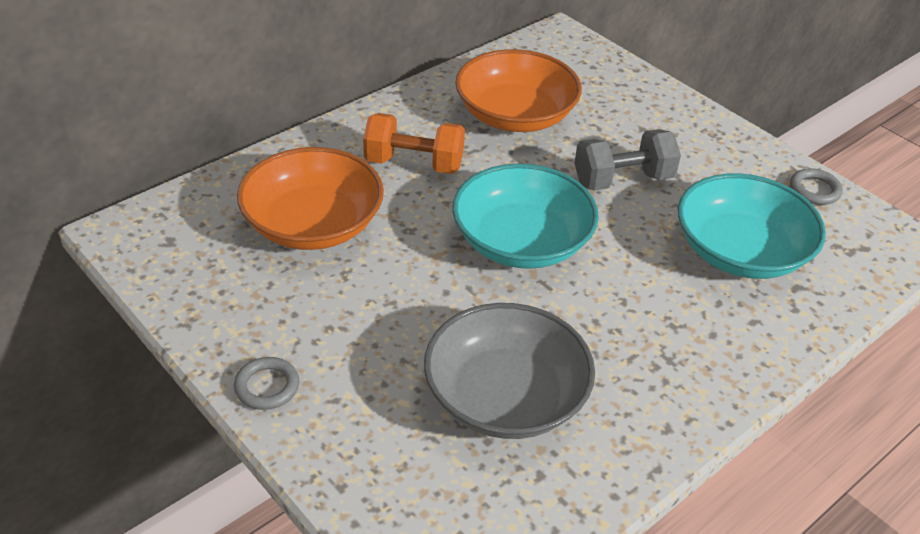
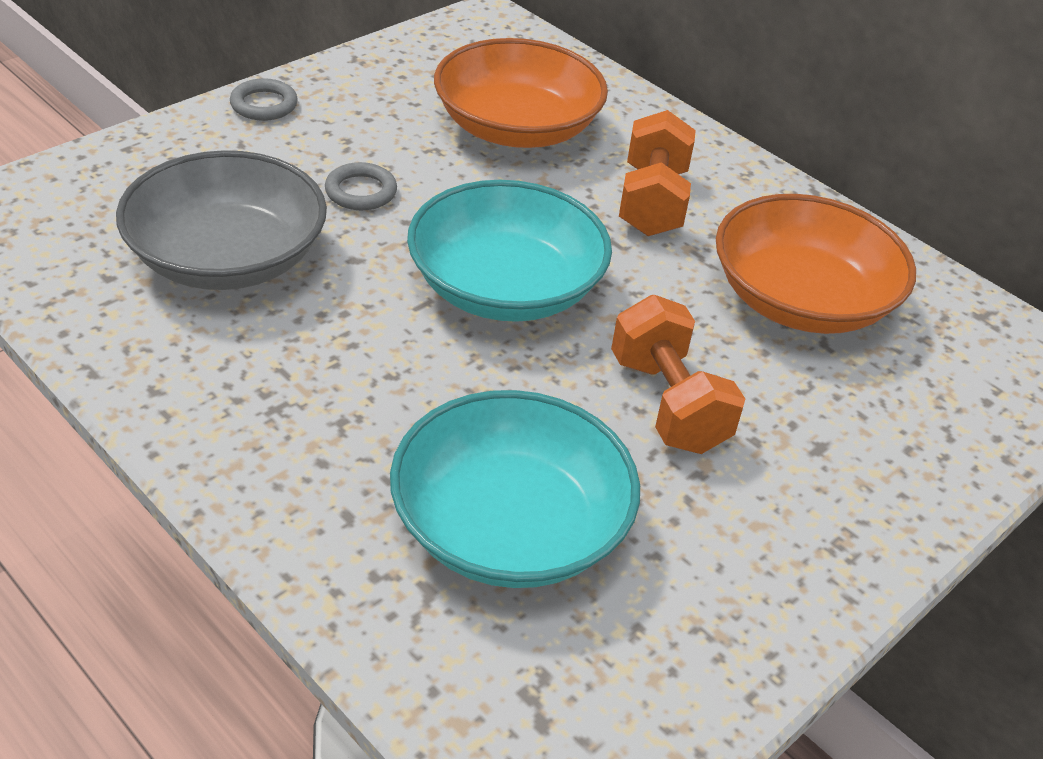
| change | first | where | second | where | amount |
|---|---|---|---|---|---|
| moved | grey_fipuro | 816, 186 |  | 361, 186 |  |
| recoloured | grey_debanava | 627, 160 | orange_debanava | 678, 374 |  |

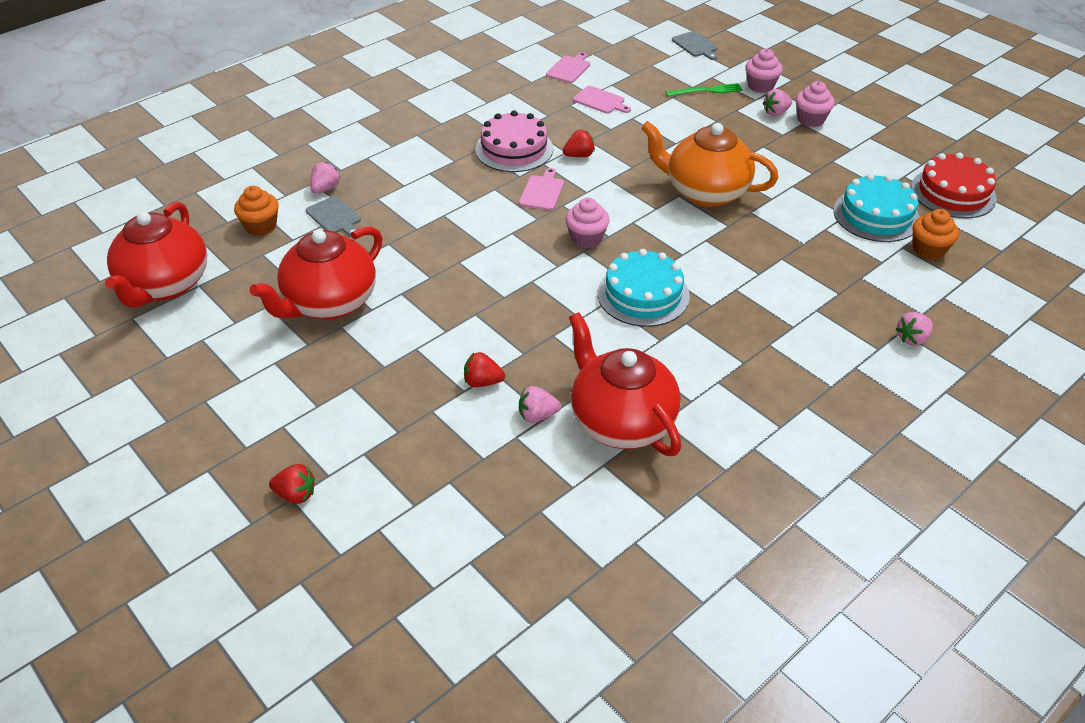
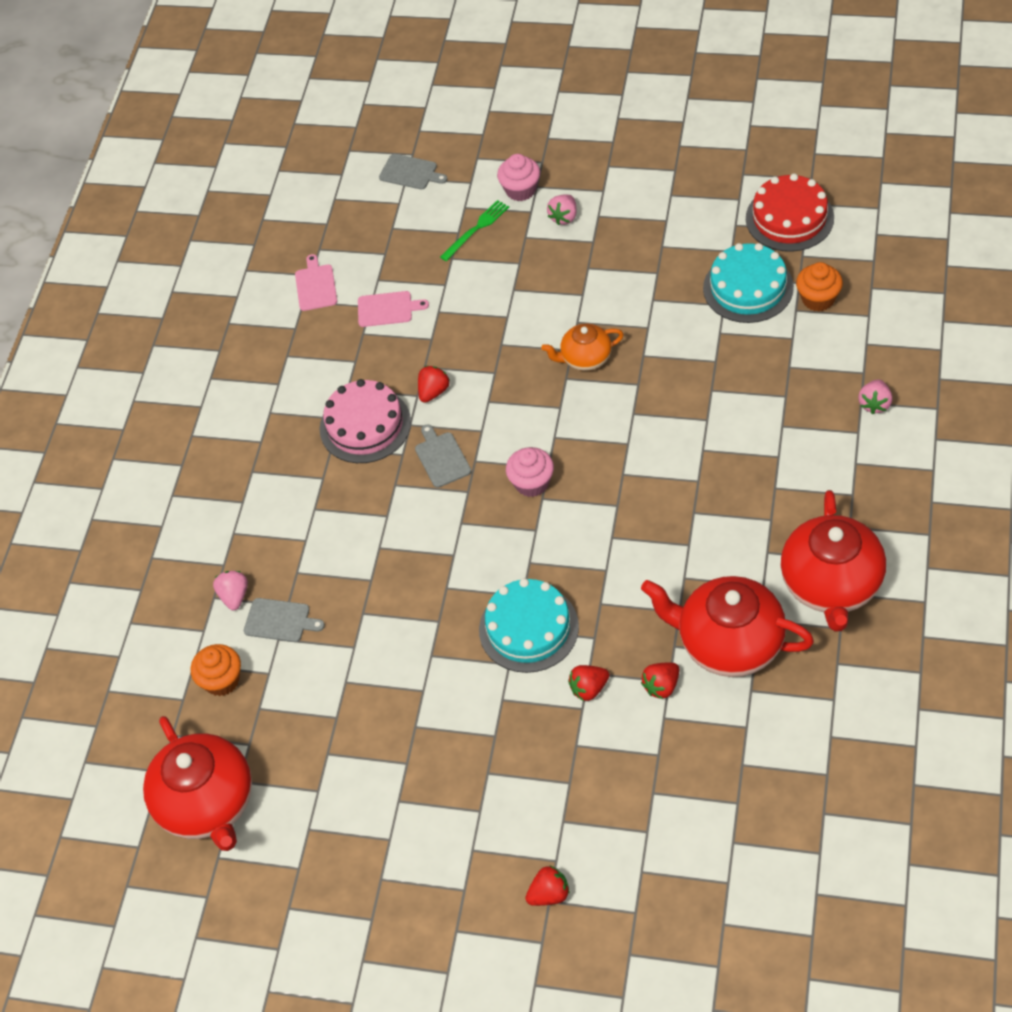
| change | first | where | second | where | amount |
|---|---|---|---|---|---|
| recoloured | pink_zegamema | 541, 189 | grey_zegamema | 443, 456 |  |
| moved | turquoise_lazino | 644, 288 |  | 529, 625 |  |
| resized | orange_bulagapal | 709, 164 |  | 582, 347 | x0.55 |
| recoloured | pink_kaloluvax | 540, 404 | red_kaloluvax | 660, 680 |  |
| moved | red_bulagapal | 316, 273 |  | 833, 560 |  |
| removed | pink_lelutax | 815, 104 |  |  |  |

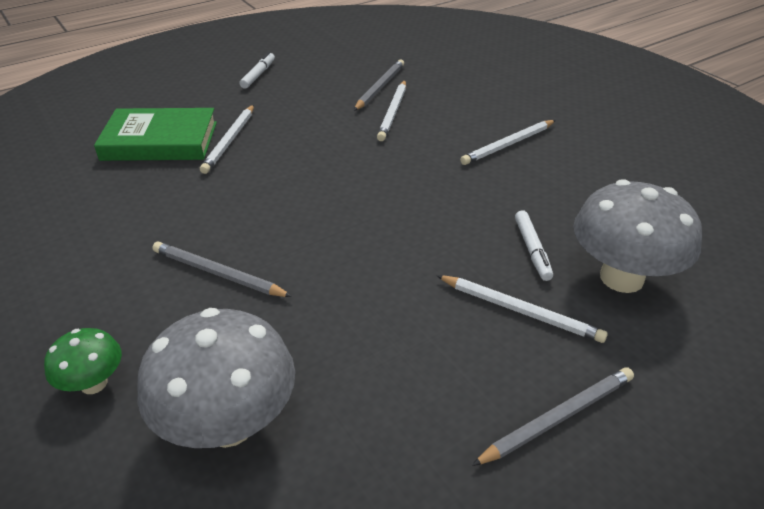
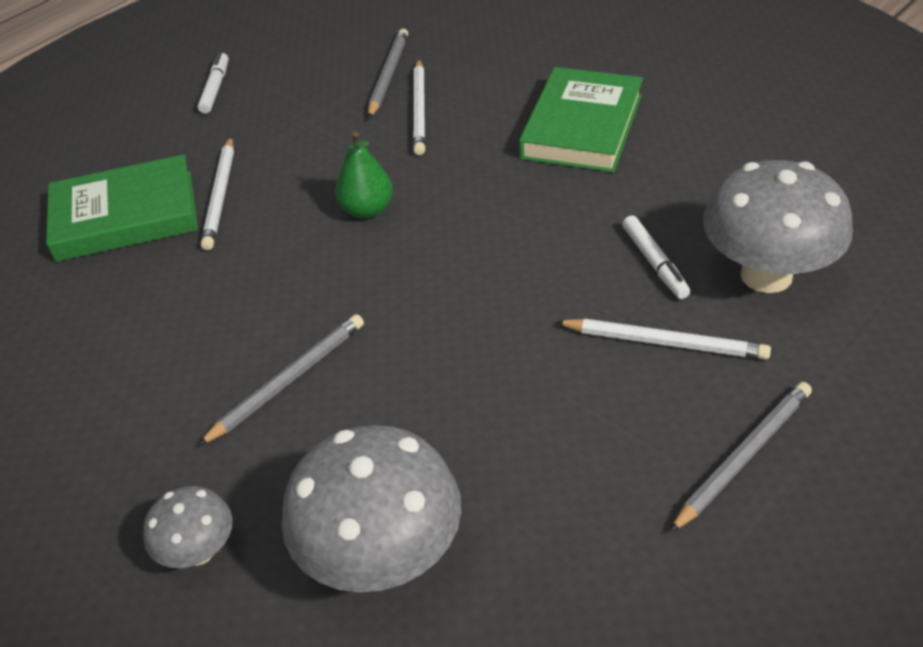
| change | first | where | second | where | amount |
|---|---|---|---|---|---|
| recoloured | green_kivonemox | 83, 361 | grey_kivonemox | 187, 527 |  |
| turned | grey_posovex | 222, 269 |  | 281, 380 | 120 degrees clockwise |
| added |  |  | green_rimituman | 364, 175 |  |
| replaced | white_posovex | 508, 142 | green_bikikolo | 581, 120 |  |

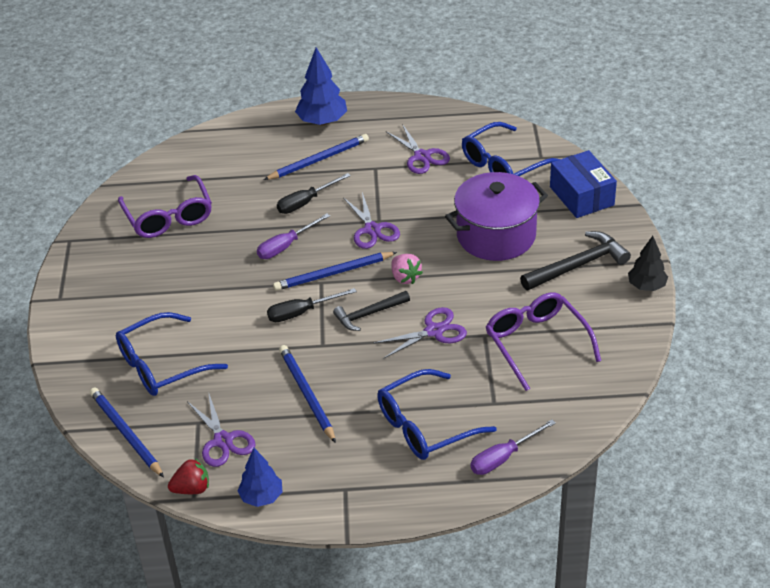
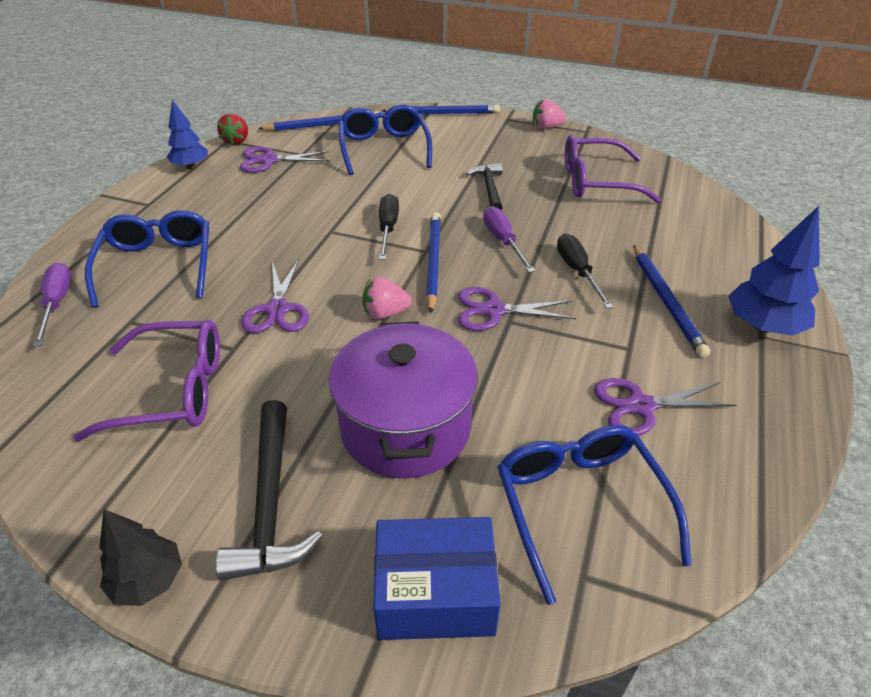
| change | first | where | second | where | amount |
|---|---|---|---|---|---|
| moved | blue_posovex | 307, 394 |  | 440, 109 |  |
| moved | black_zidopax | 371, 311 |  | 484, 186 |  |
| added |  |  | pink_kaloluvax | 549, 114 |  |

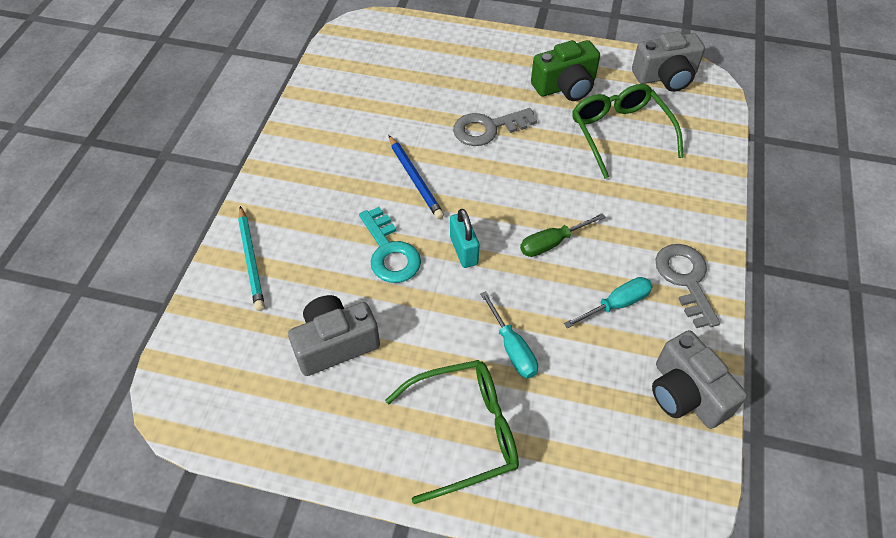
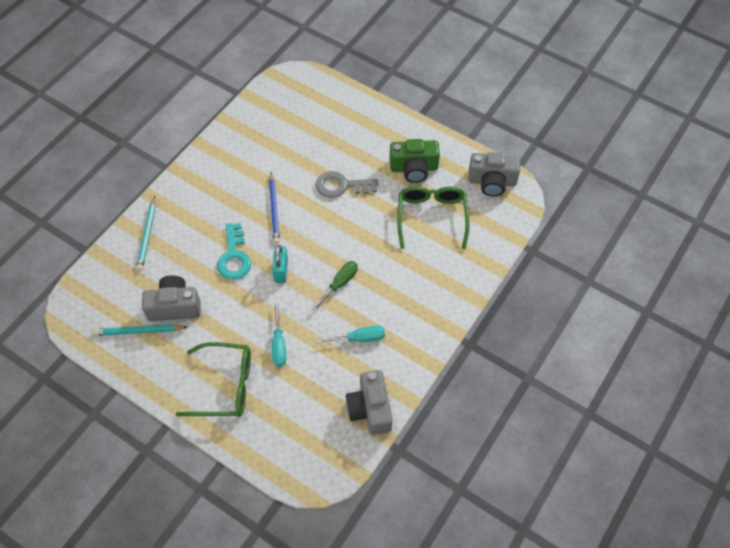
| change | first | where | second | where | amount |
|---|---|---|---|---|---|
| added |  |  | turquoise_posovex | 140, 330 |  |
| turned | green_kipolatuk | 563, 235 |  | 335, 286 | 135 degrees clockwise |
| removed | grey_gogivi | 687, 286 |  |  |  |

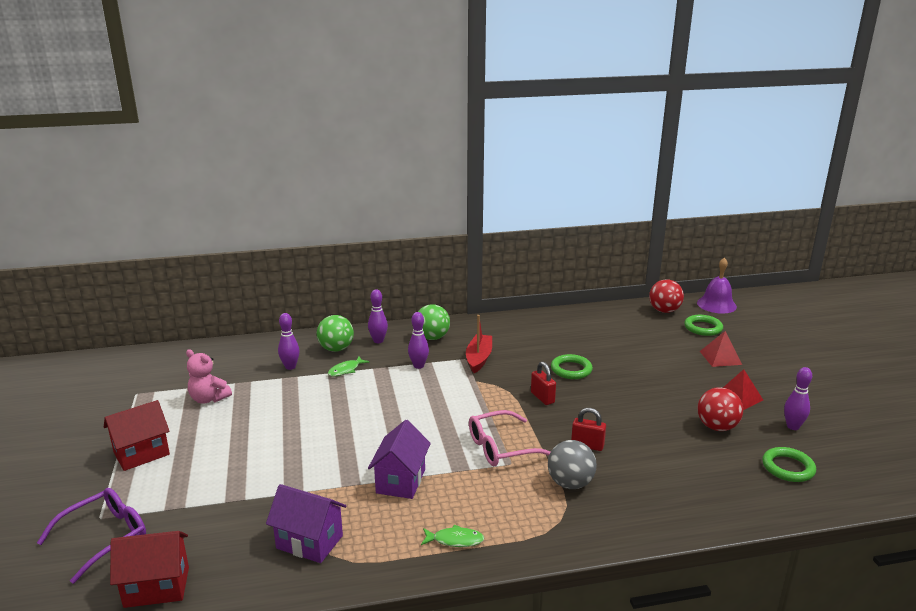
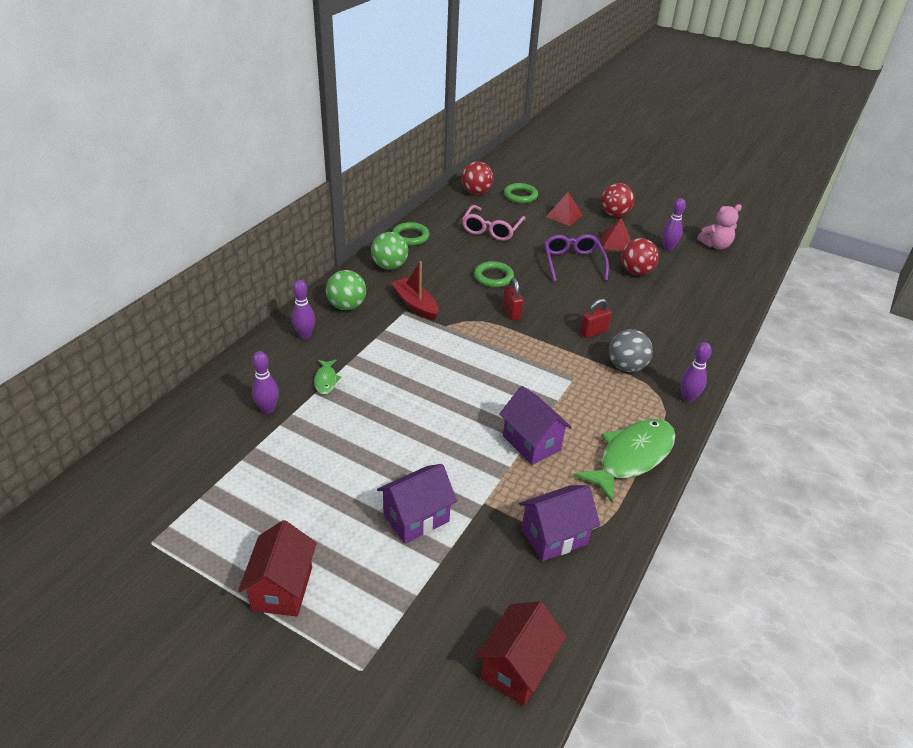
| change | first | where | second | where | amount |
|---|---|---|---|---|---|
| moved | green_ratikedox | 335, 333 |  | 389, 251 |  |
| added |  |  | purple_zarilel | 417, 504 |  |
| moved | green_fipuro | 789, 464 |  | 411, 234 |  |
| moved | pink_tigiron | 509, 438 |  | 494, 223 |  |
| turned | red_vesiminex | 543, 383 |  | 513, 299 | 60 degrees clockwise |
| moved | purple_tigiron | 91, 536 |  | 576, 258 |  |
| resized | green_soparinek | 452, 535 |  | 624, 461 | x2.22 |
| added |  |  | red_ratikedox | 618, 200 |  |
| moved | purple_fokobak | 418, 340 |  | 696, 372 |  |
| moved | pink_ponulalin | 209, 376 |  | 719, 226 |  |
| removed | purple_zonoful | 717, 285 |  |  |  |

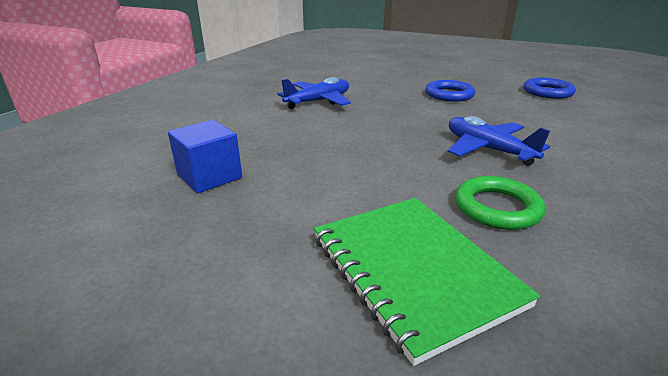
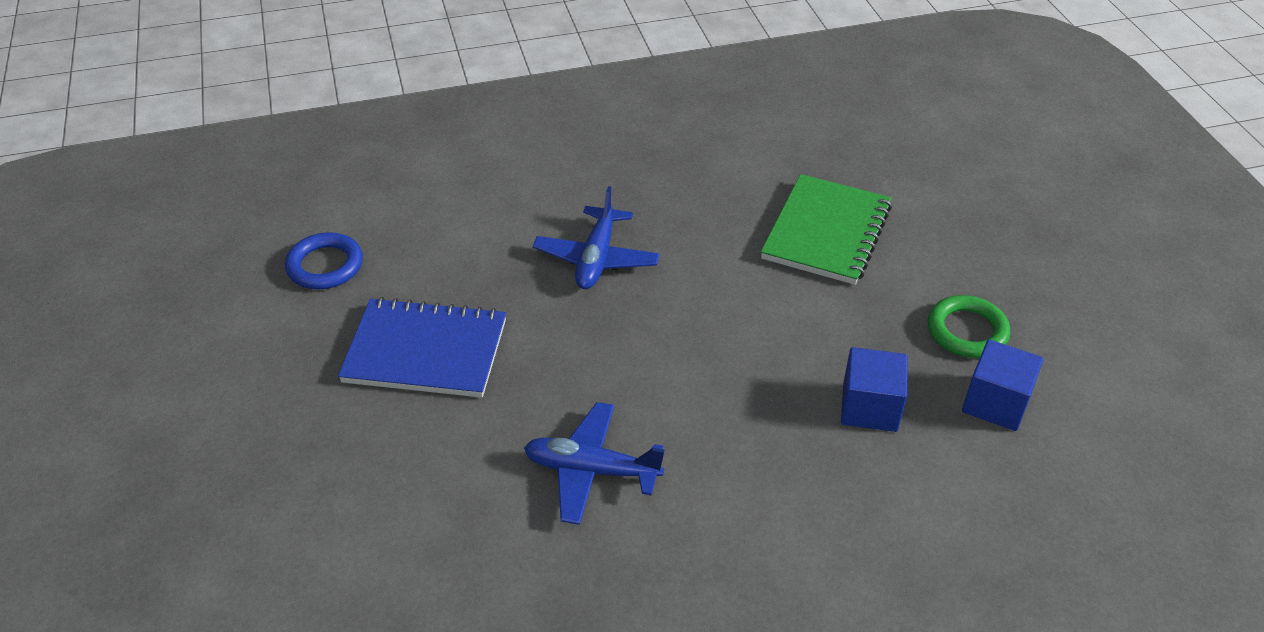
| change | first | where | second | where | amount |
|---|---|---|---|---|---|
| replaced | blue_fipuro | 450, 91 | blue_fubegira | 422, 347 |  |
| moved | green_fipuro | 500, 203 |  | 969, 326 |  |
| added |  |  | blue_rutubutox | 1002, 385 |  |

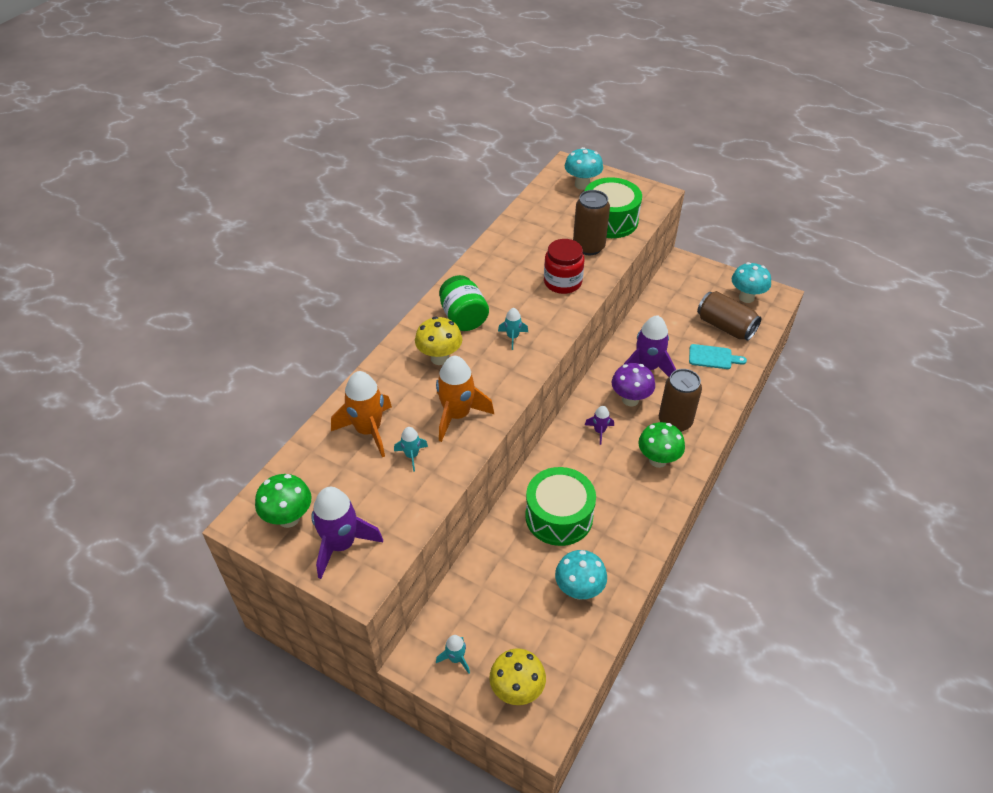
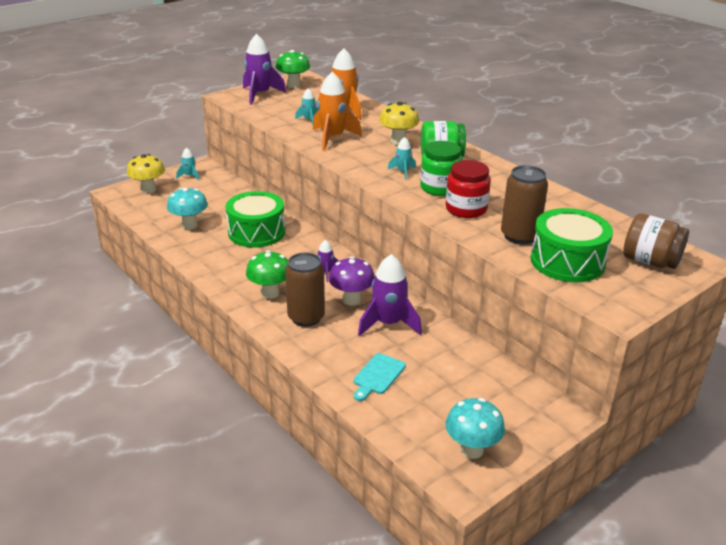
| change | first | where | second | where | amount |
|---|---|---|---|---|---|
| added |  |  | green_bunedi | 441, 168 |  |
| replaced | turquoise_kivonemox | 584, 168 | brown_bunedi | 656, 241 |  |
| removed | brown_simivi | 729, 316 |  |  |  |

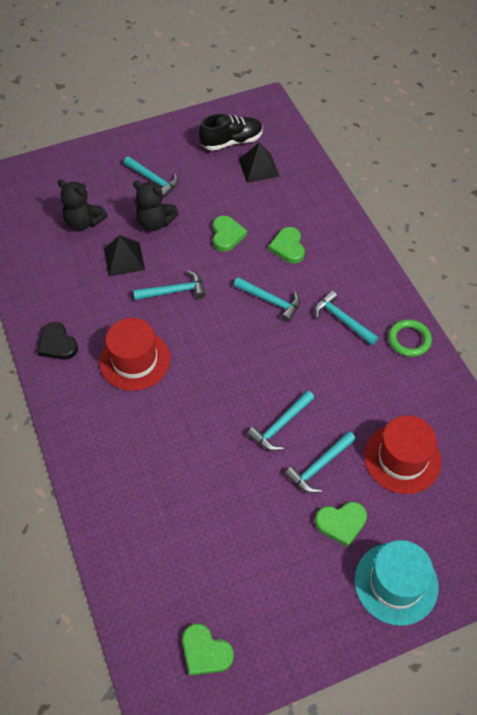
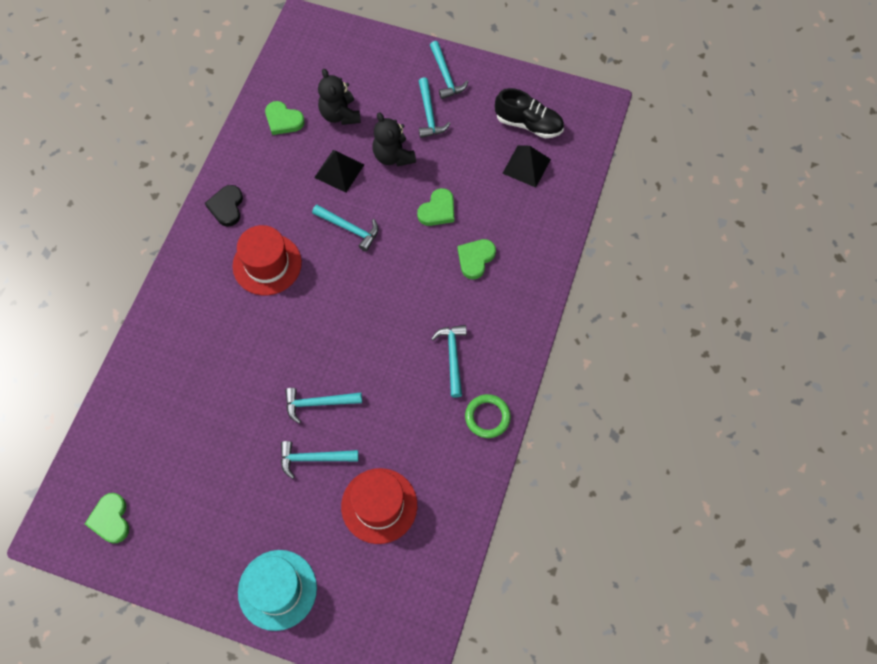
| change | first | where | second | where | amount |
|---|---|---|---|---|---|
| moved | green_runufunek | 341, 524 |  | 285, 118 |  |
| moved | turquoise_zidopax | 267, 299 |  | 449, 70 |  |

